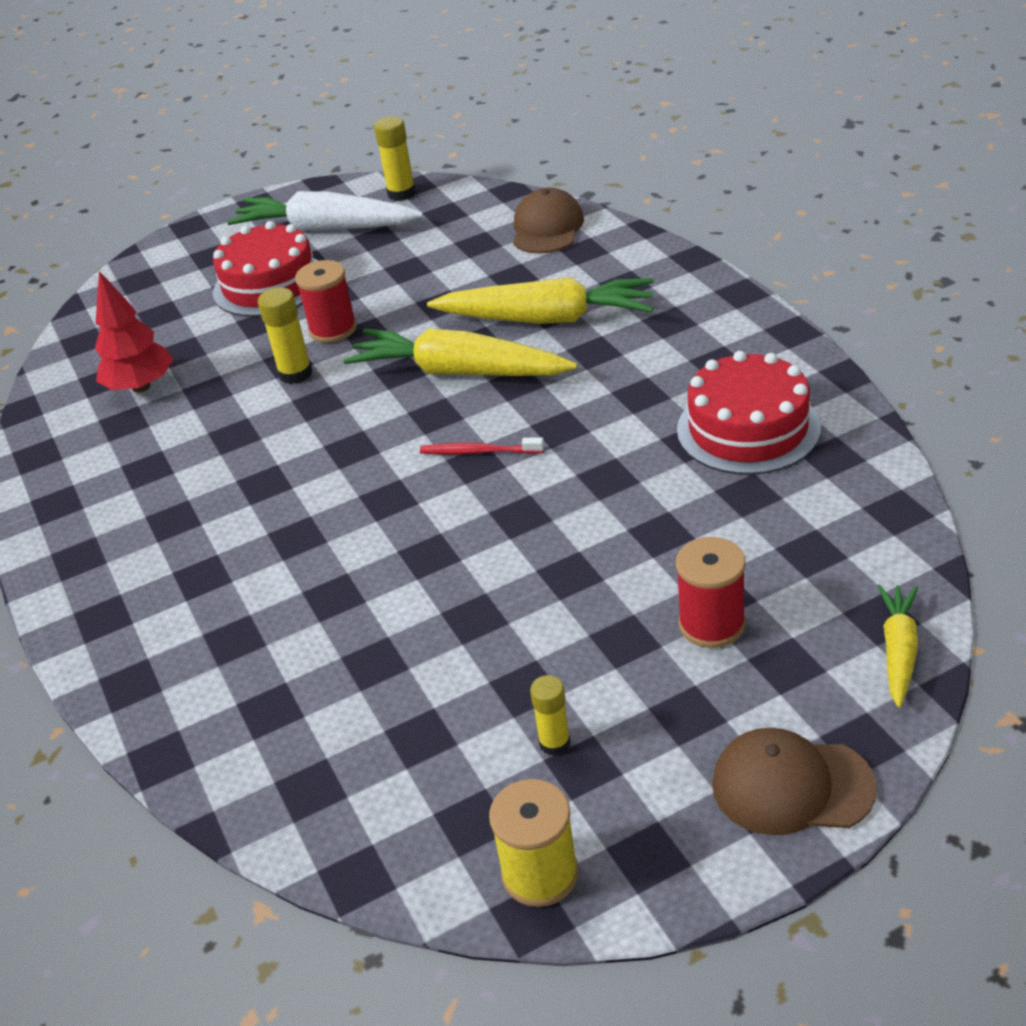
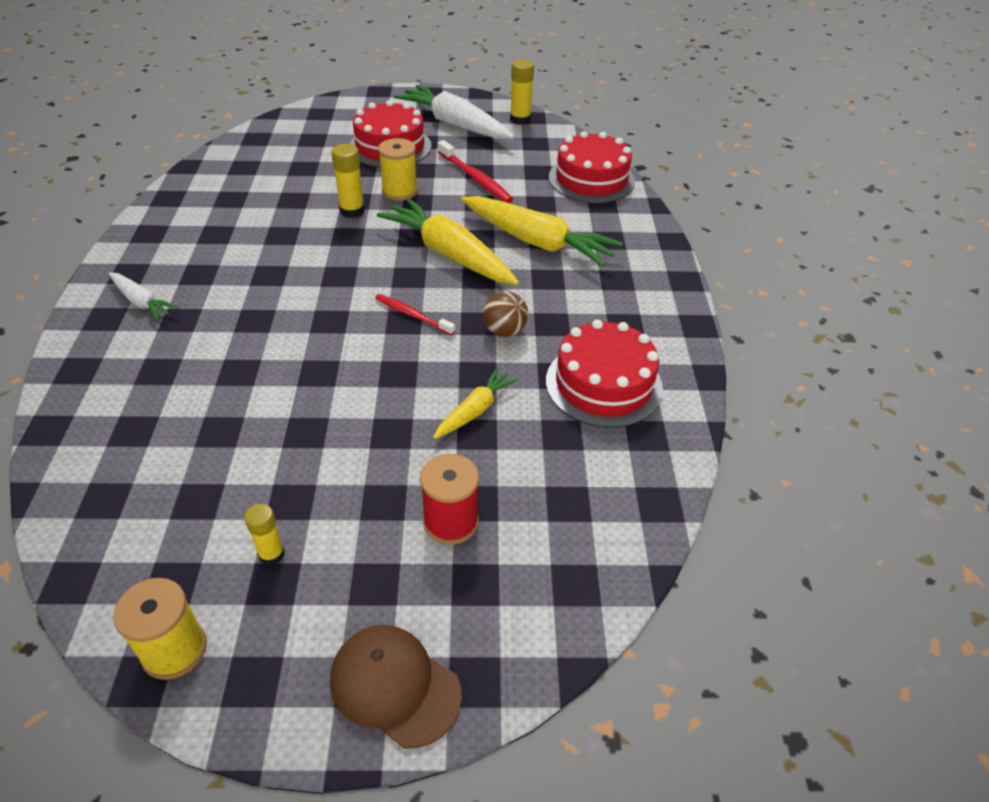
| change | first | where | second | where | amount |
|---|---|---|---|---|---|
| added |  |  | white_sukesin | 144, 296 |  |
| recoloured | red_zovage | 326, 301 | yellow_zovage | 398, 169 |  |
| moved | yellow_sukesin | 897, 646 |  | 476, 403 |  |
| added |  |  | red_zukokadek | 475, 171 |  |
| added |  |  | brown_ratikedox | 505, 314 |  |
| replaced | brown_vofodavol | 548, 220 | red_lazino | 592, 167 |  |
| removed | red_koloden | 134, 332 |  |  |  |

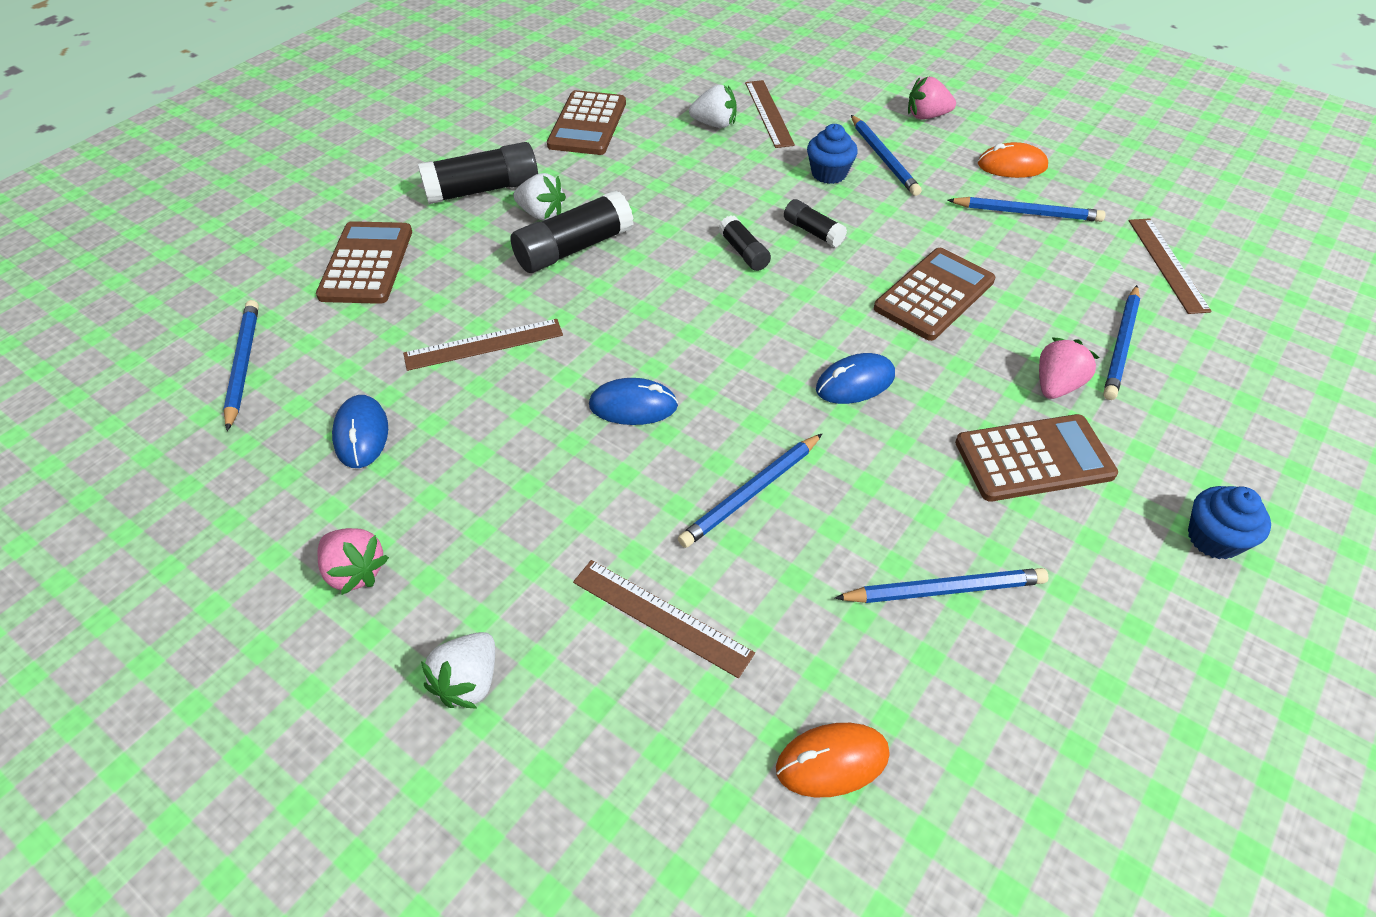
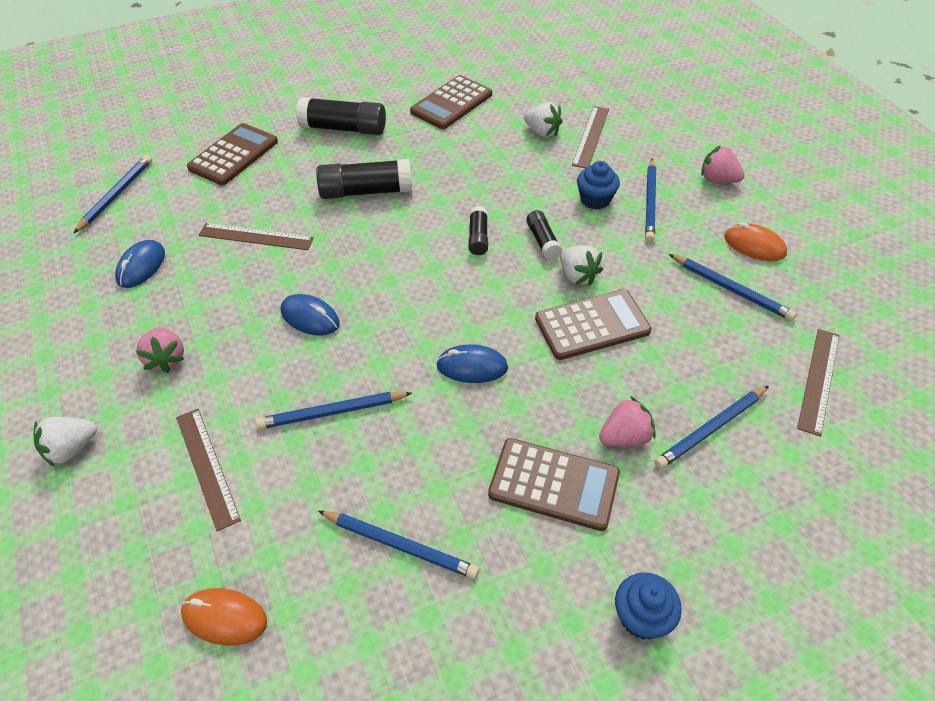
| change | first | where | second | where | amount |
|---|---|---|---|---|---|
| moved | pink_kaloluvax | 353, 561 |  | 160, 350 |  |
| moved | white_kaloluvax | 539, 196 |  | 581, 265 |  |

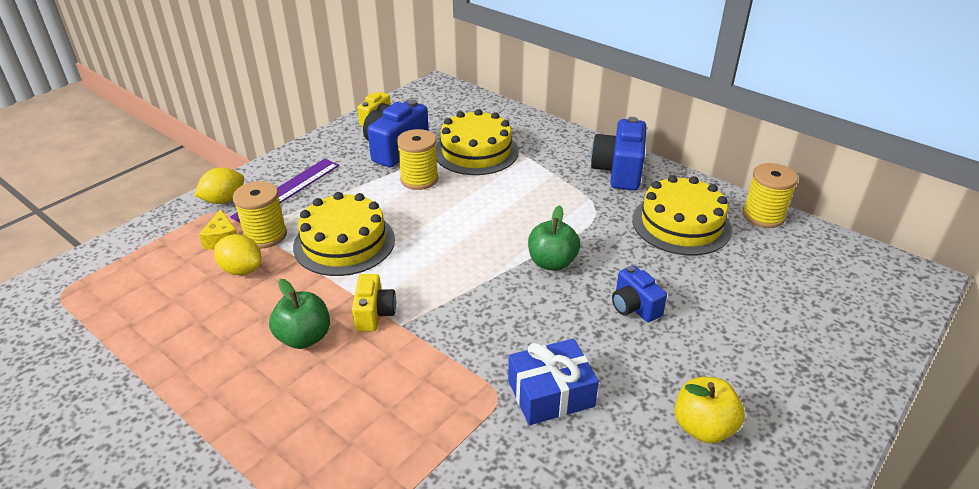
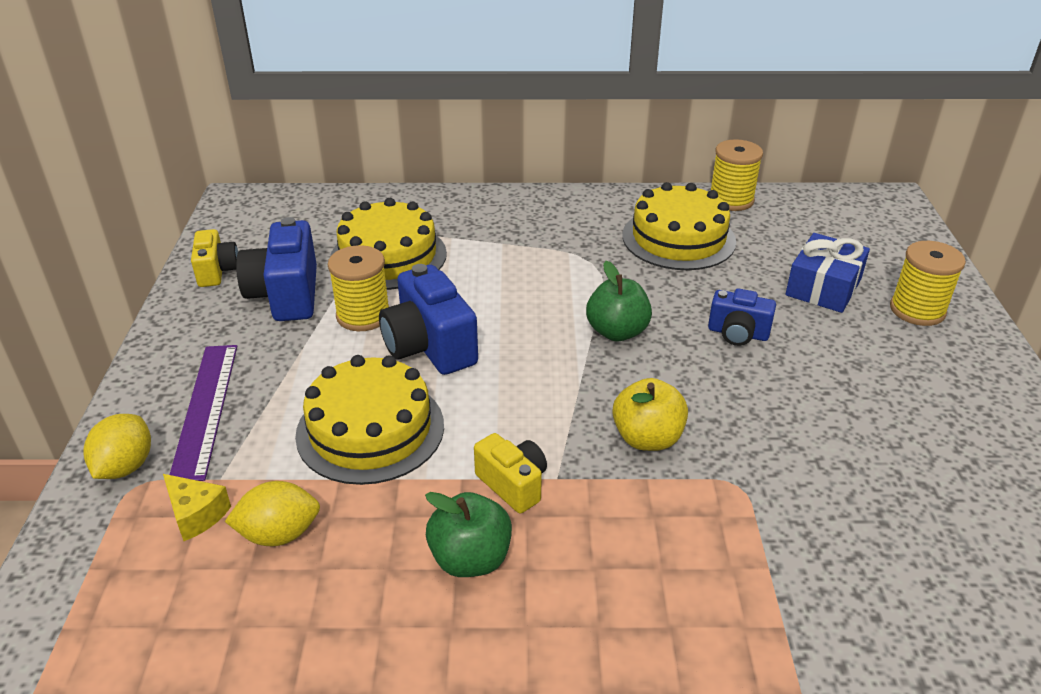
| change | first | where | second | where | amount |
|---|---|---|---|---|---|
| moved | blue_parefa | 619, 153 |  | 428, 319 |  |
| moved | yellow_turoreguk | 710, 410 |  | 650, 414 |  |
| moved | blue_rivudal | 553, 382 |  | 827, 273 |  |
| moved | yellow_zovage | 260, 214 |  | 928, 283 |  |

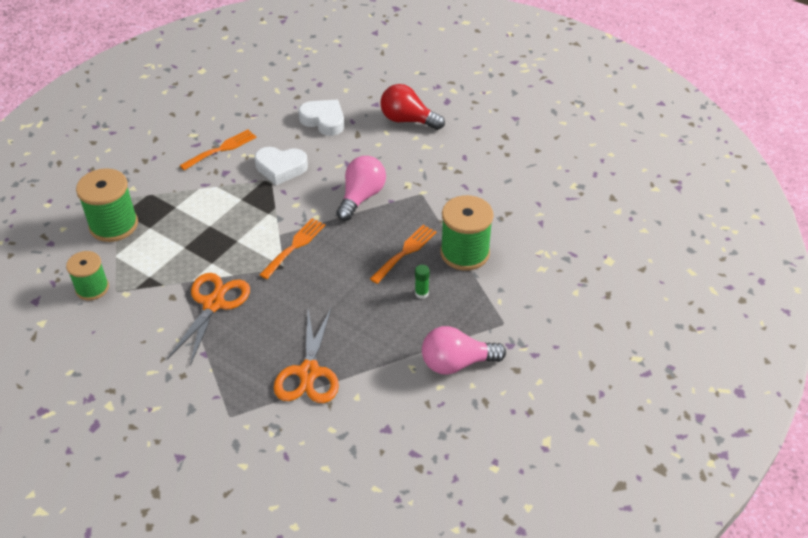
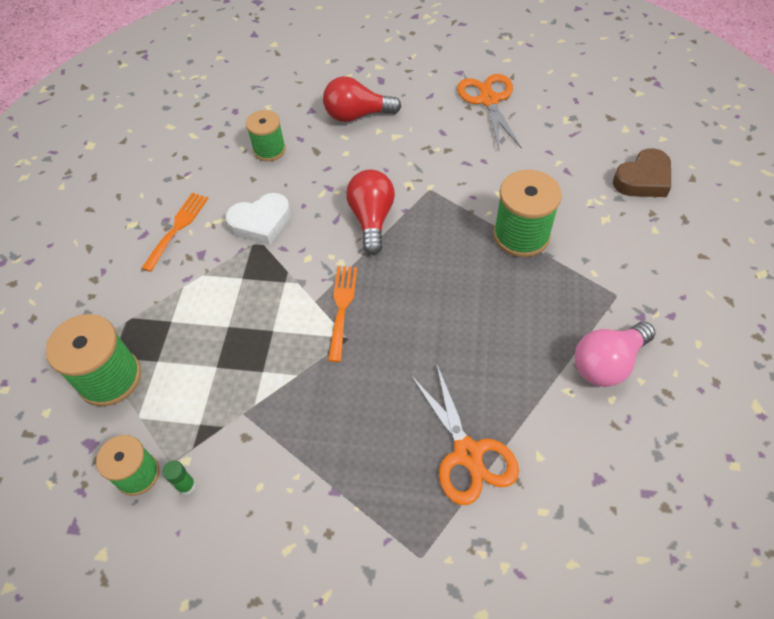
| change | first | where | second | where | amount |
|---|---|---|---|---|---|
| moved | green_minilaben | 422, 282 |  | 179, 477 |  |
| replaced | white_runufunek | 321, 118 | green_zovage | 266, 135 |  |
| recoloured | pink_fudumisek | 361, 188 | red_fudumisek | 370, 212 |  |
| moved | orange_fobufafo | 208, 319 |  | 489, 111 |  |
| added |  |  | brown_runufunek | 642, 172 |  |
| removed | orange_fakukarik | 403, 254 |  |  |  |

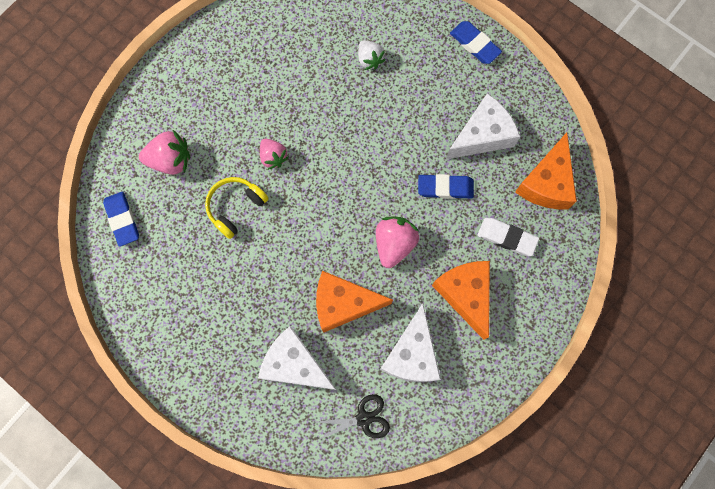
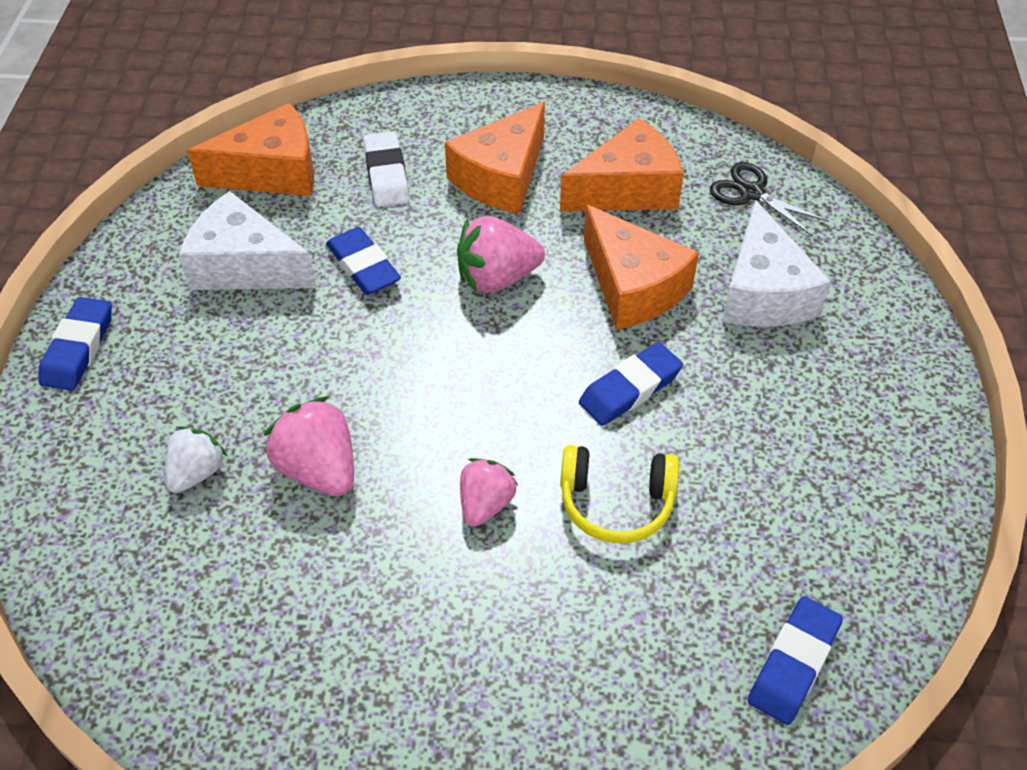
| change | first | where | second | where | amount |
|---|---|---|---|---|---|
| moved | pink_kaloluvax | 164, 152 |  | 308, 446 |  |
| recoloured | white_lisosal | 410, 342 | orange_lisosal | 622, 164 |  |
| added |  |  | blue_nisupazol | 631, 384 |  |

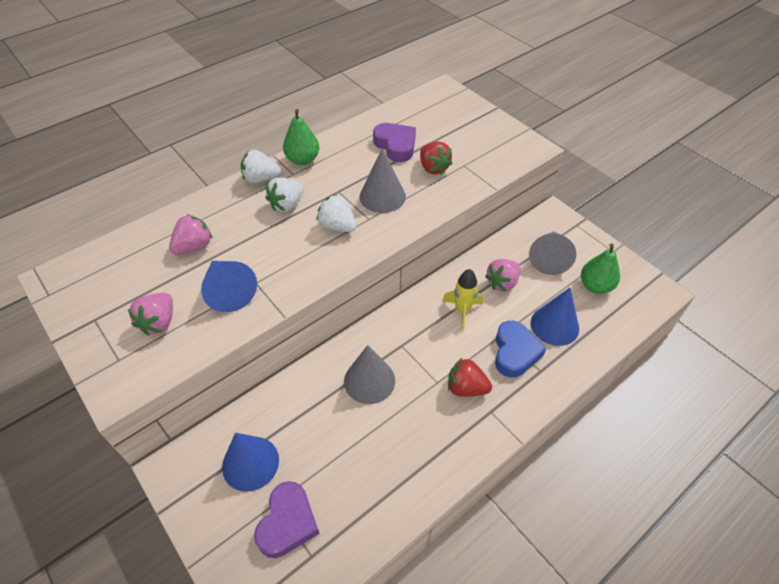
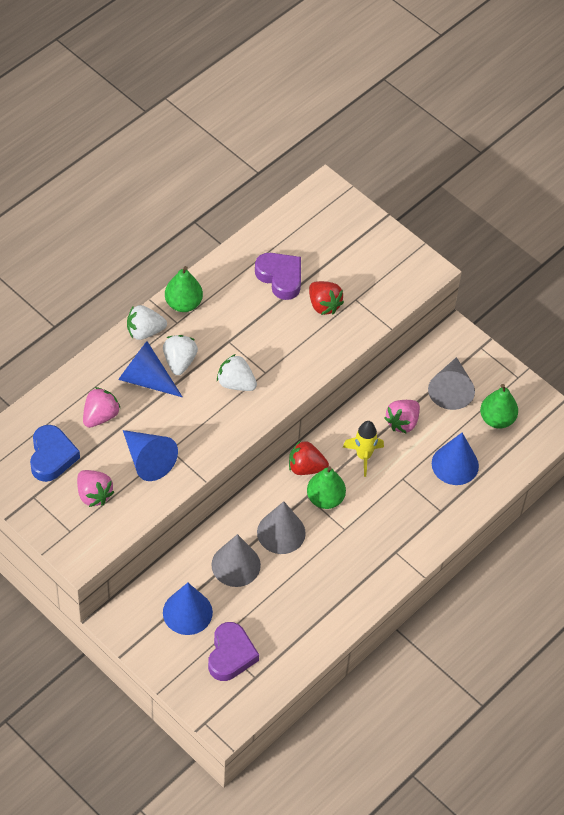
| change | first | where | second | where | amount |
|---|---|---|---|---|---|
| moved | blue_runufunek | 520, 349 |  | 55, 453 |  |
| turned | pink_kaloluvax | 150, 314 |  | 95, 488 | 45 degrees counterclockwise |
| added |  |  | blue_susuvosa | 150, 369 |  |
| turned | white_kaloluvax | 285, 195 |  | 180, 355 | 150 degrees clockwise |
| moved | grey_susuvosa | 383, 181 |  | 236, 560 |  |
| moved | red_kaloluvax | 470, 377 |  | 309, 457 |  |
| added |  |  | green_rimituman | 326, 487 |  |

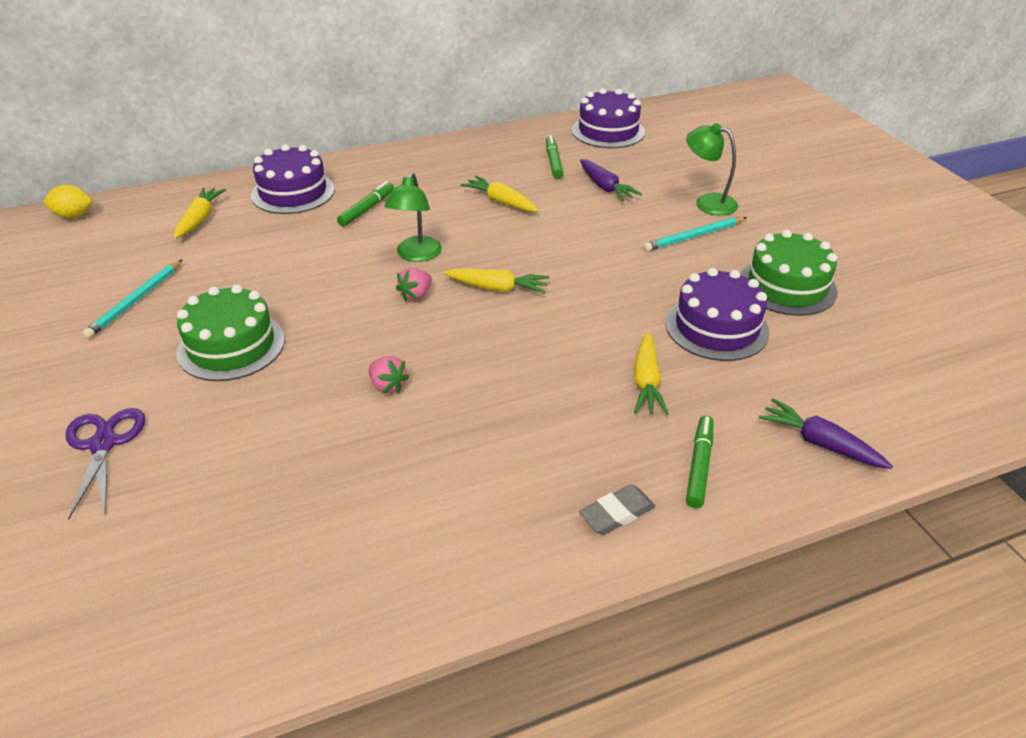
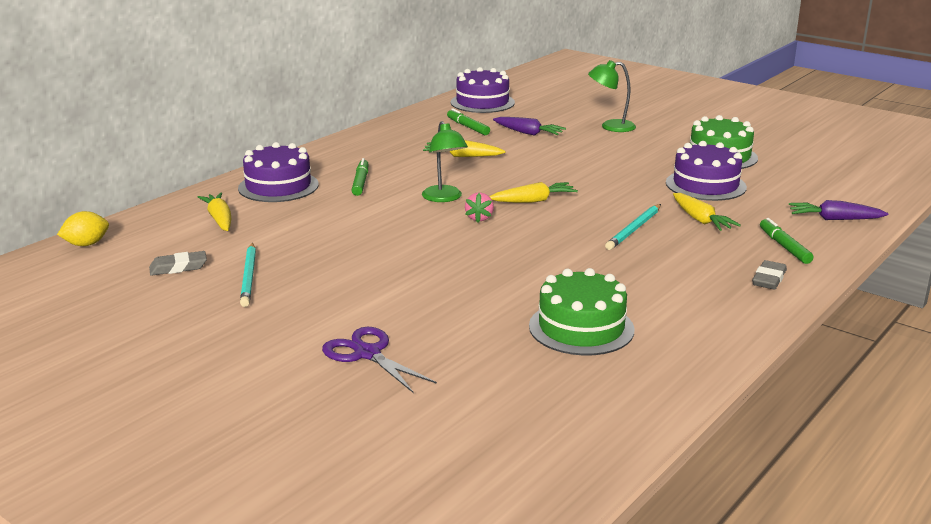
| change | first | where | second | where | amount |
|---|---|---|---|---|---|
| added |  |  | grey_nisupazol | 178, 263 |  |
| moved | green_lazino | 231, 333 |  | 582, 311 |  |
| moved | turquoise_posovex | 695, 234 |  | 633, 227 |  |
| removed | pink_kaloluvax | 388, 374 |  |  |  |

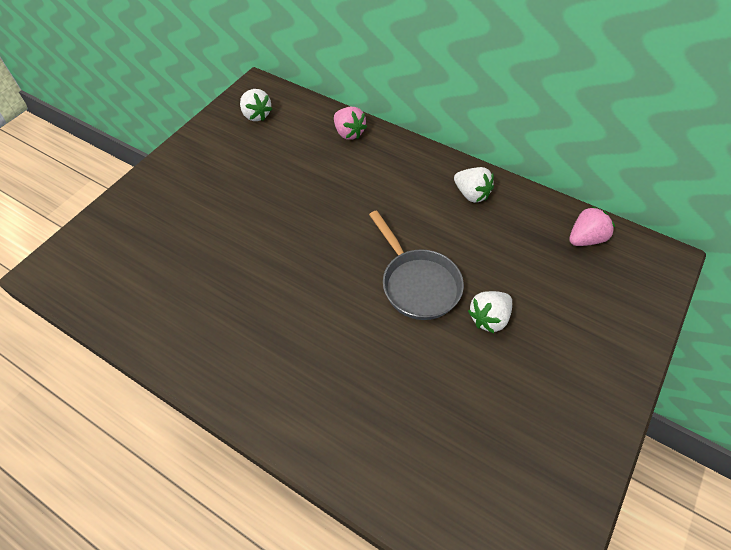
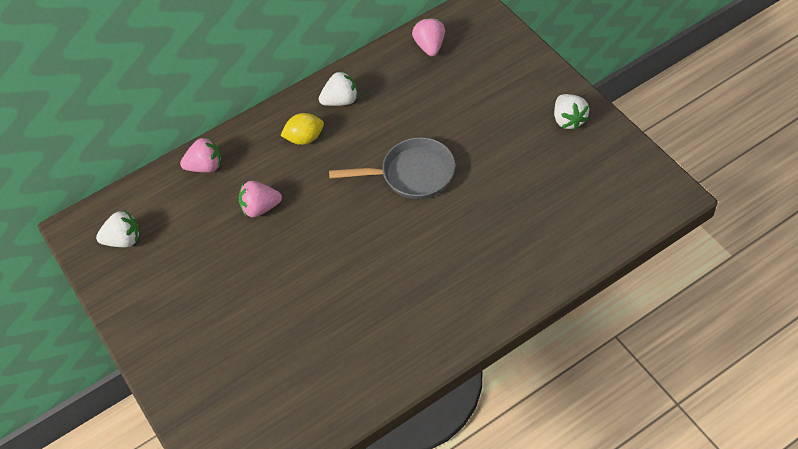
| change | first | where | second | where | amount |
|---|---|---|---|---|---|
| added |  |  | pink_kaloluvax | 260, 199 |  |
| added |  |  | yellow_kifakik | 302, 129 |  |
| moved | white_kaloluvax | 490, 312 |  | 571, 112 |  |

